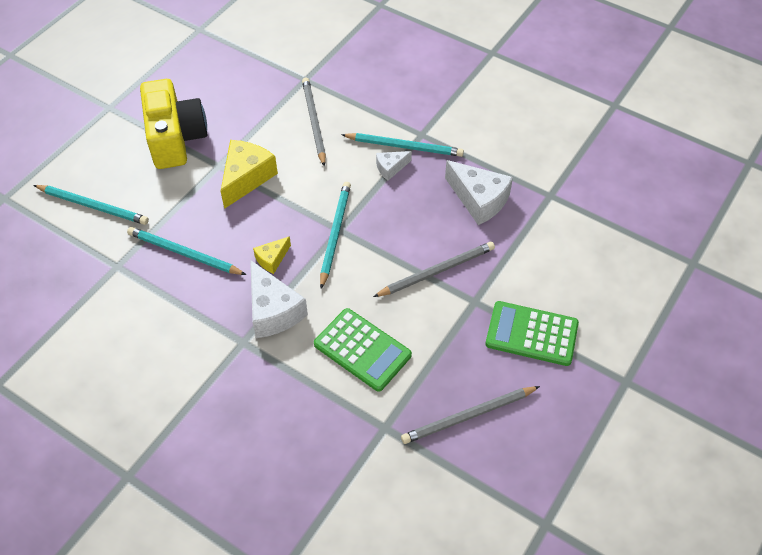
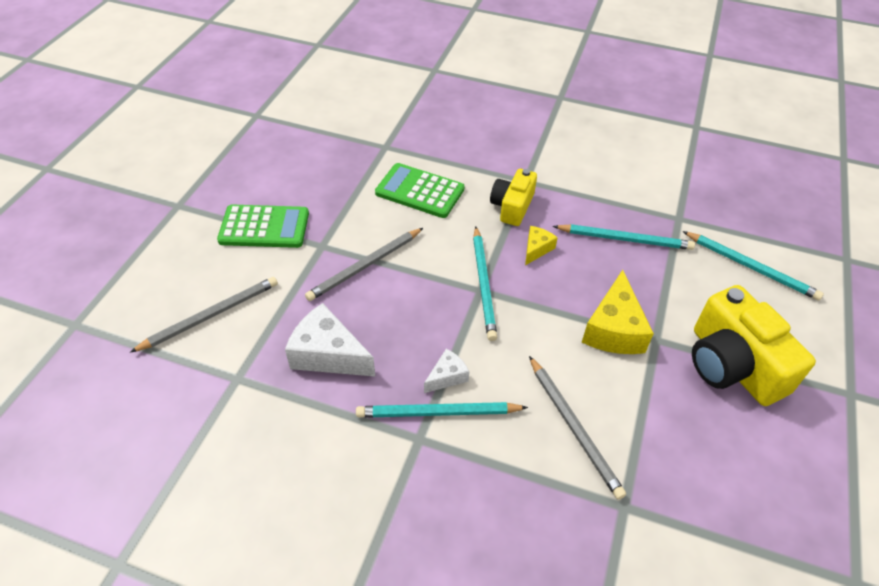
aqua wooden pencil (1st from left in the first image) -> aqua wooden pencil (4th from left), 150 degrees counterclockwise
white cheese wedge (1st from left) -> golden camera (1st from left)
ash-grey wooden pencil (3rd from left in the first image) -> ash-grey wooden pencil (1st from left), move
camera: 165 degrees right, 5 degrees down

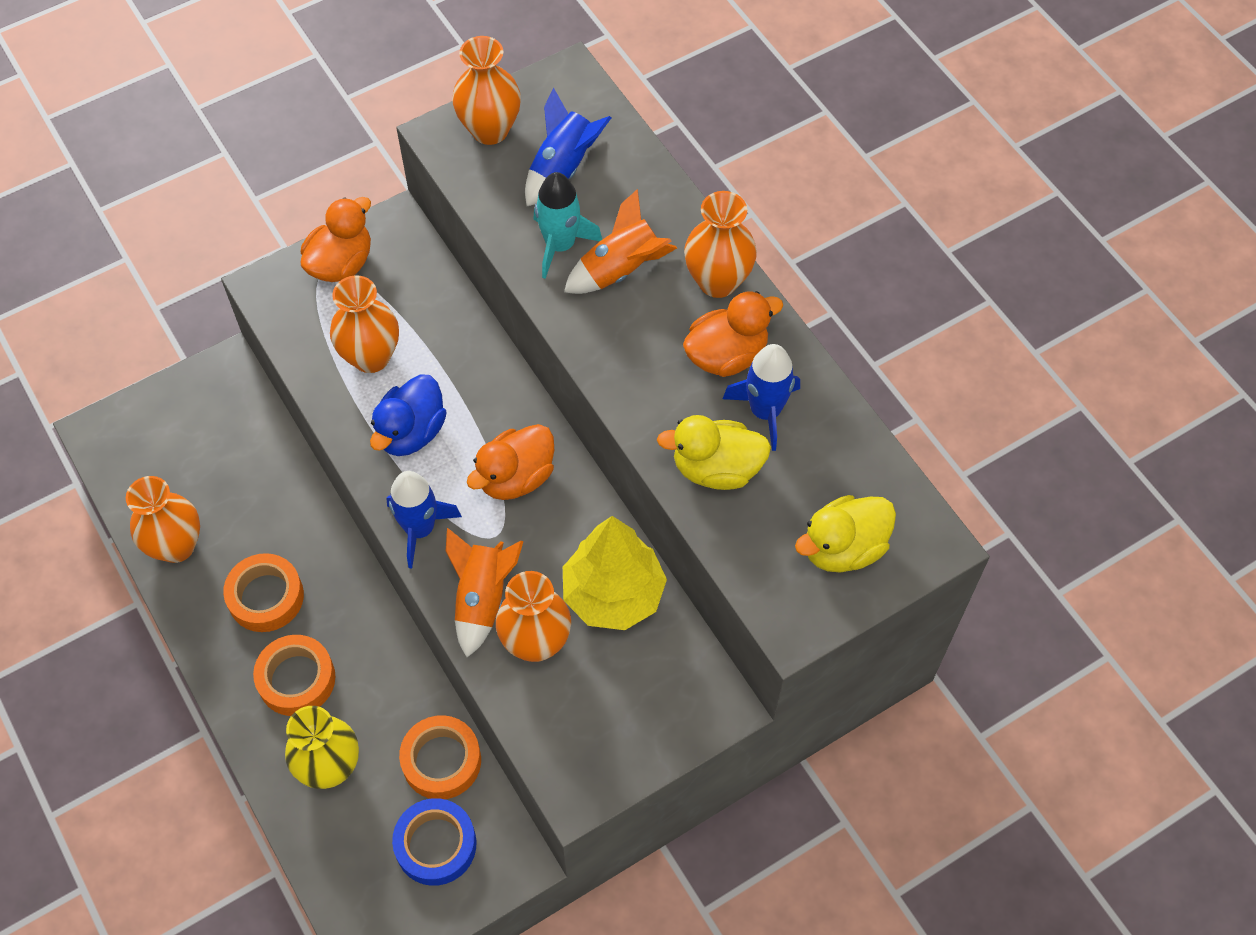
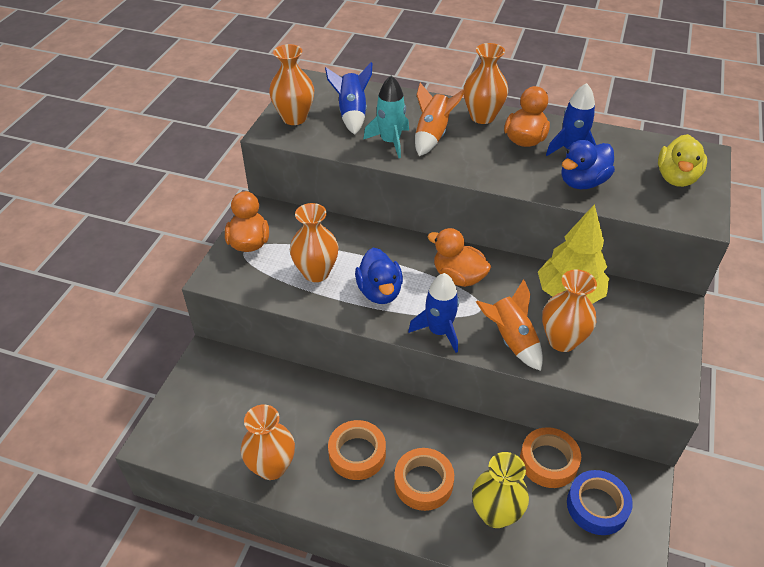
orange toy duck (2nd from left), 120 degrees clockwise
golden toy duck (1st from left) -> blue toy duck (2nd from left)
camera: 40 degrees left, 15 degrees down

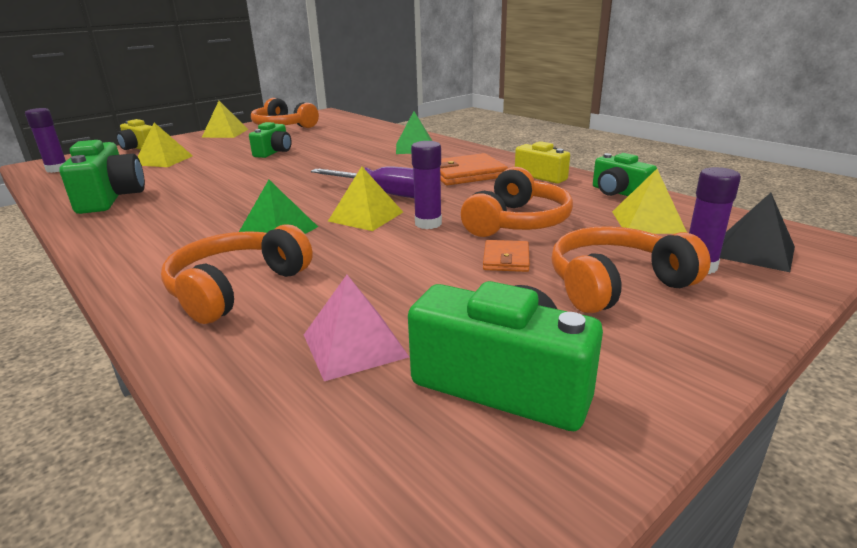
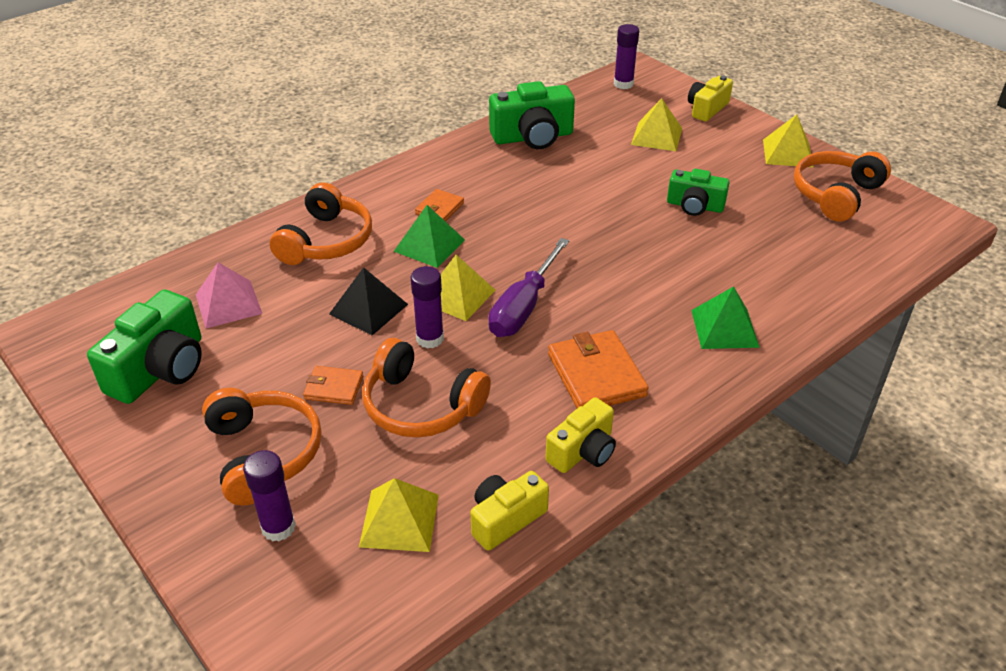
orange headphones (1st from left in the first image) -> orange headphones (2nd from left), 75 degrees clockwise
leaf-green camera (4th from left) -> golden camera (1st from left)
jet-black solid pyramid, move
none -> orange billfold (2nd from left)
camera: 90 degrees right, 15 degrees up

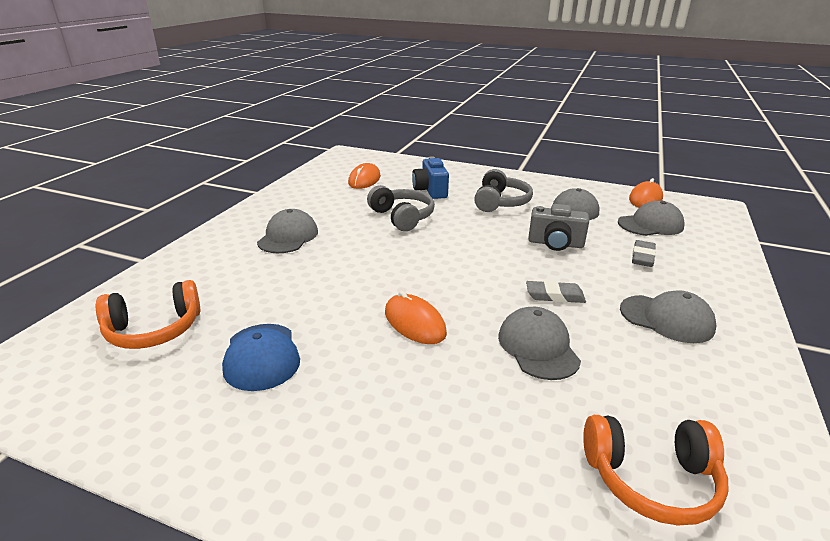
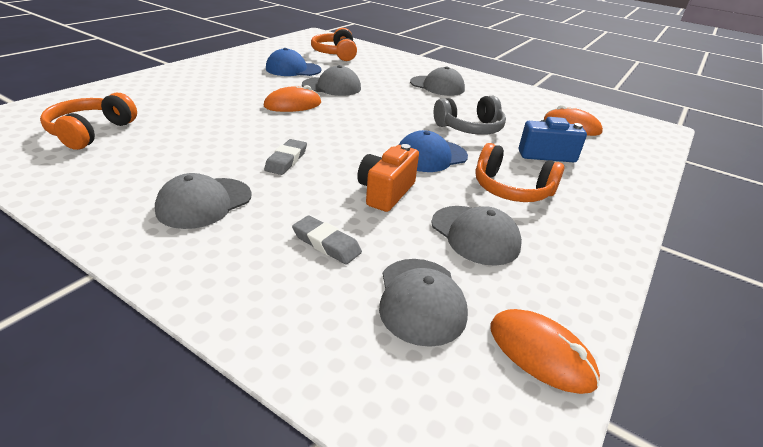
ash-grey headphones (2nd from left) -> orange headphones (3rd from left)
ash-grey baseball cap (2nd from left), move
ash-grey camera -> orange camera
none -> blue baseball cap (2nd from left)
camera: 100 degrees right, 5 degrees up

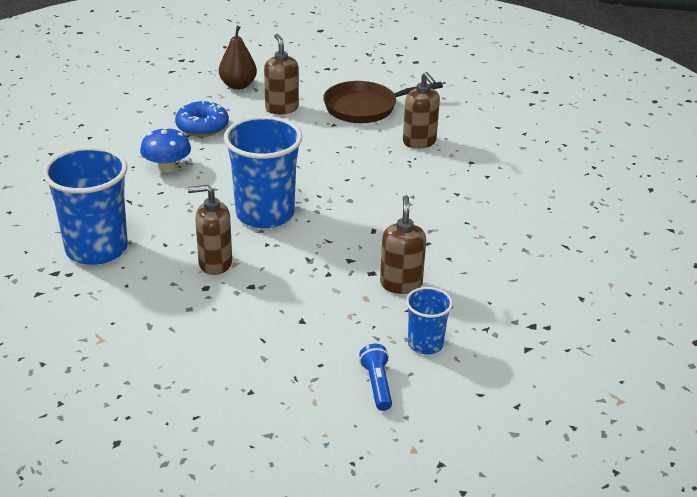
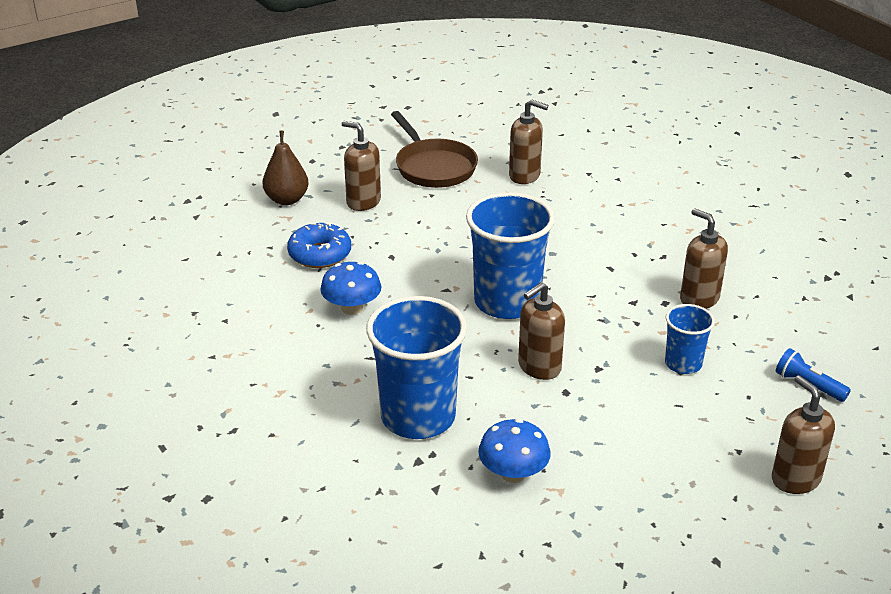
russet frying pan, 60 degrees counterclockwise
blue beaker (3rd from left), move
none -> blue fungus (2nd from left)
none -> russet soap dispenser (5th from left)
camera: 40 degrees left, 0 degrees up

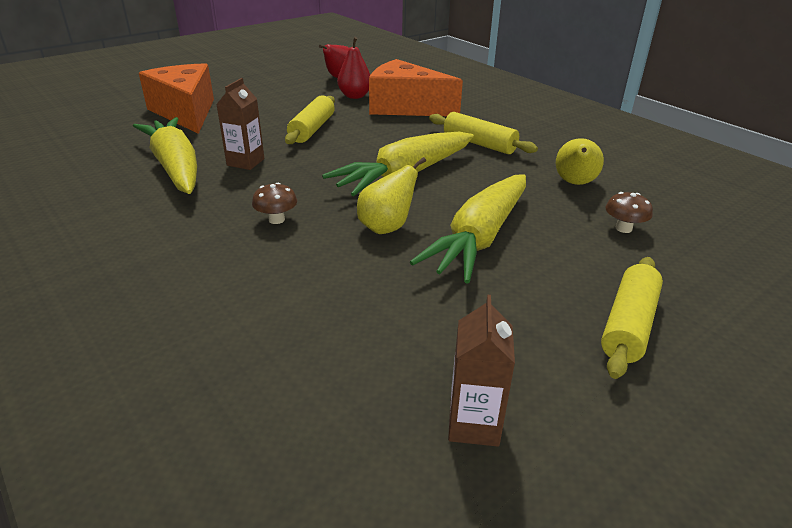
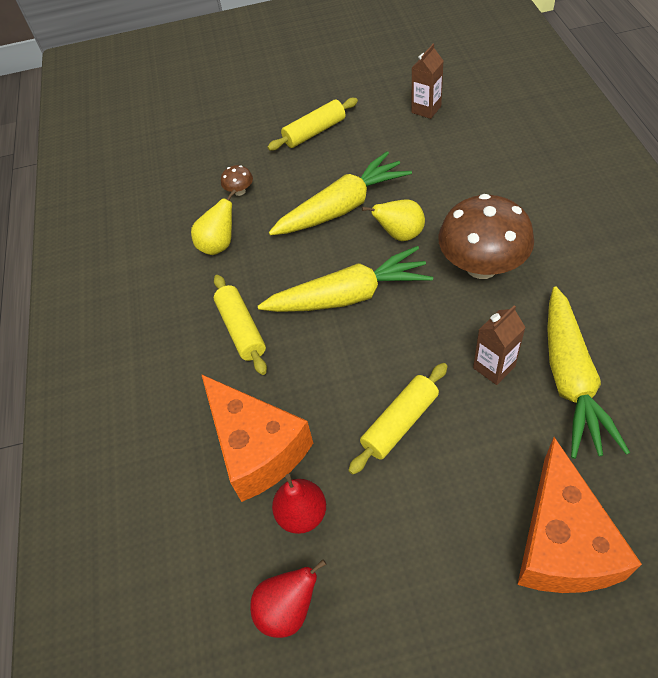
russet fungus (1st from left in the first image) -> russet fungus (2nd from left), x2.43
camera: 145 degrees left, 20 degrees up

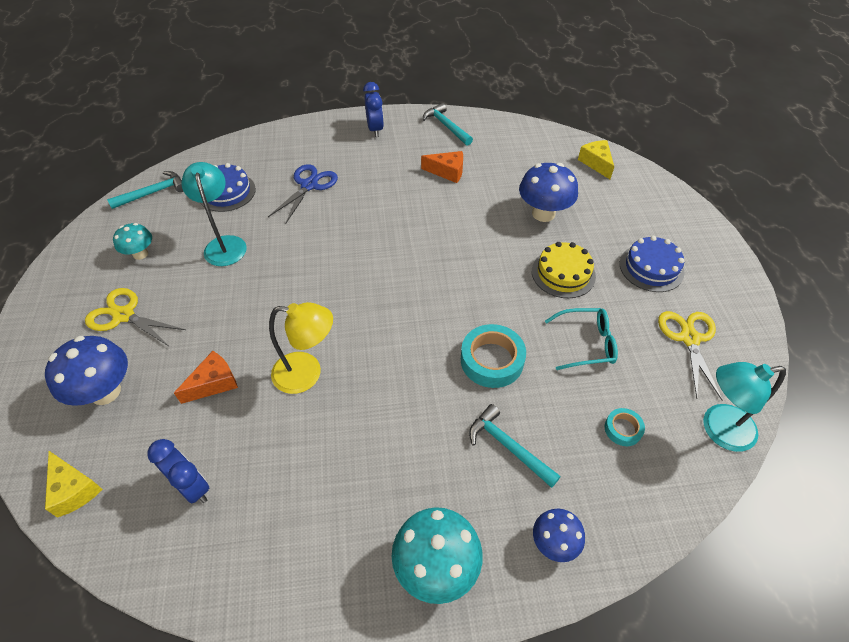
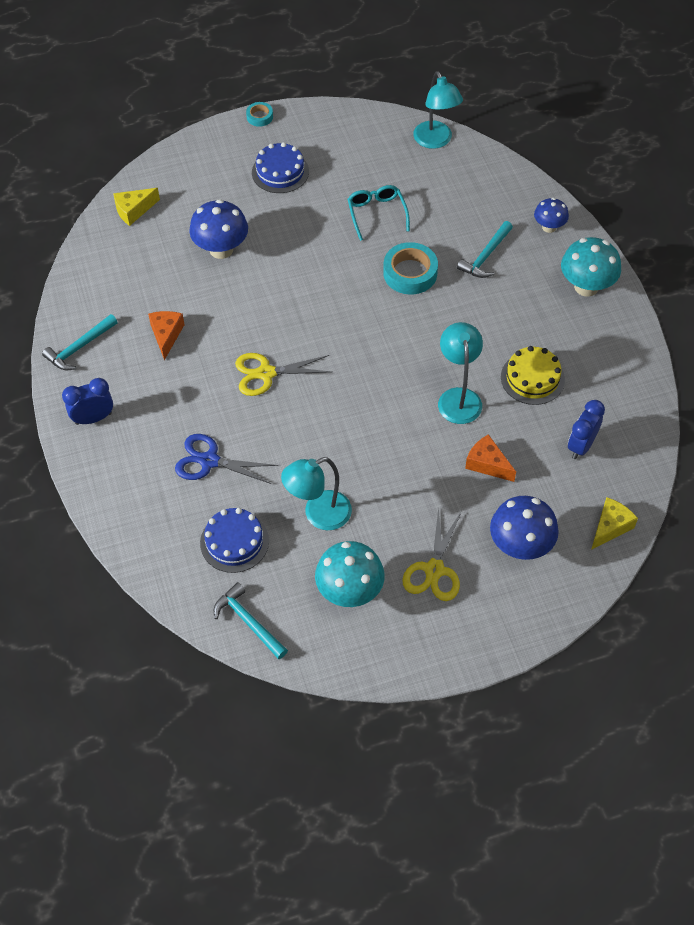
aqua fungus (1st from left), x1.67
golden lamp -> aqua lamp (3rd from left)
golden gateau, move
aqua sticky tape (2nd from left in the first image) -> aqua sticky tape (1st from left), move
golden scissors (2nd from left in the first image) -> golden scissors (1st from left), move
camera: 100 degrees left, 5 degrees up

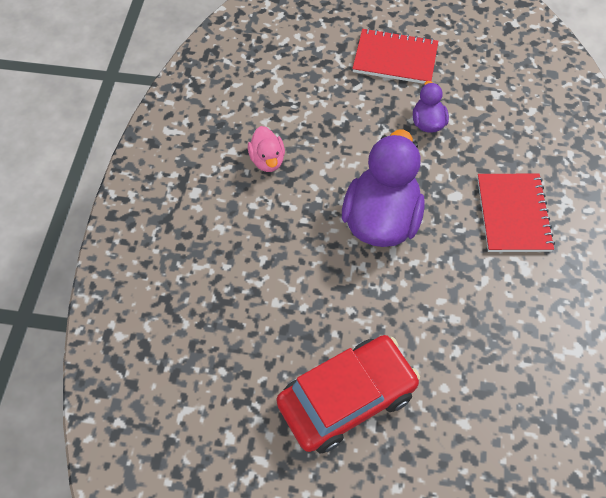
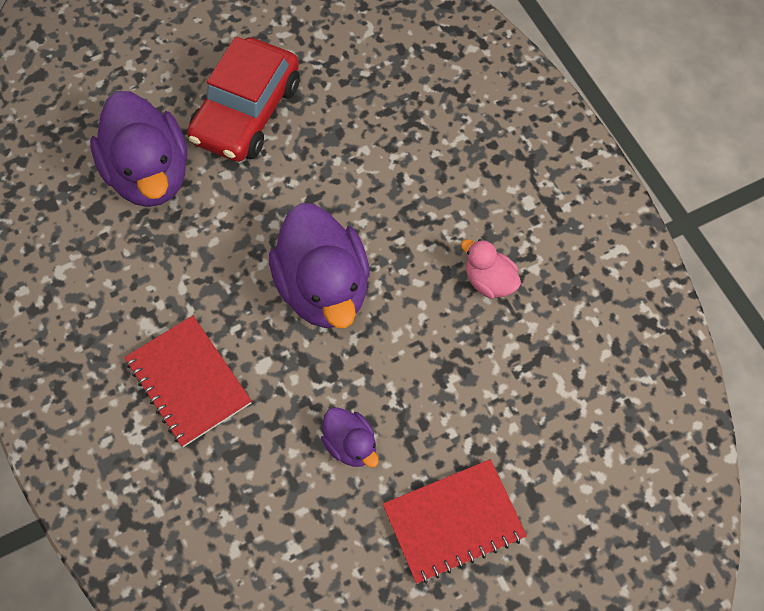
none -> violet toy duck (1st from left)
camera: 145 degrees right, 5 degrees up

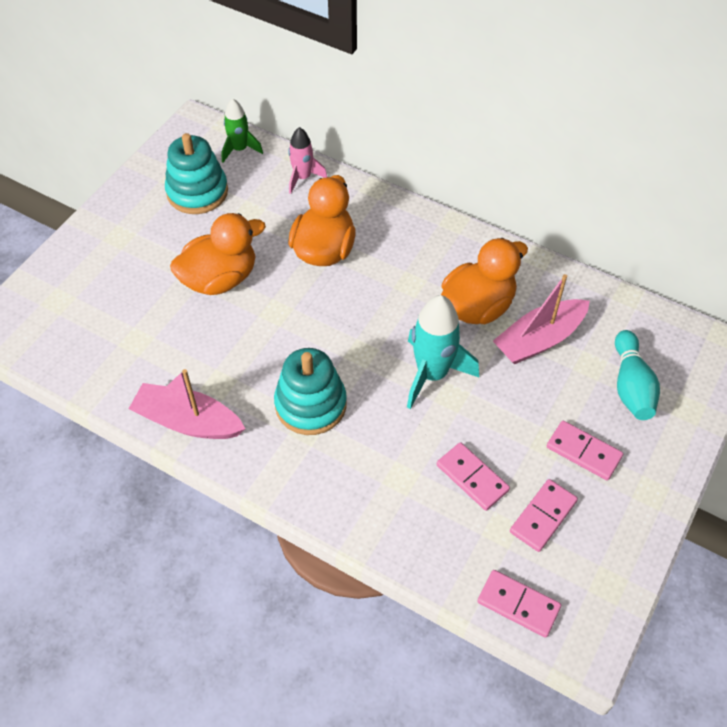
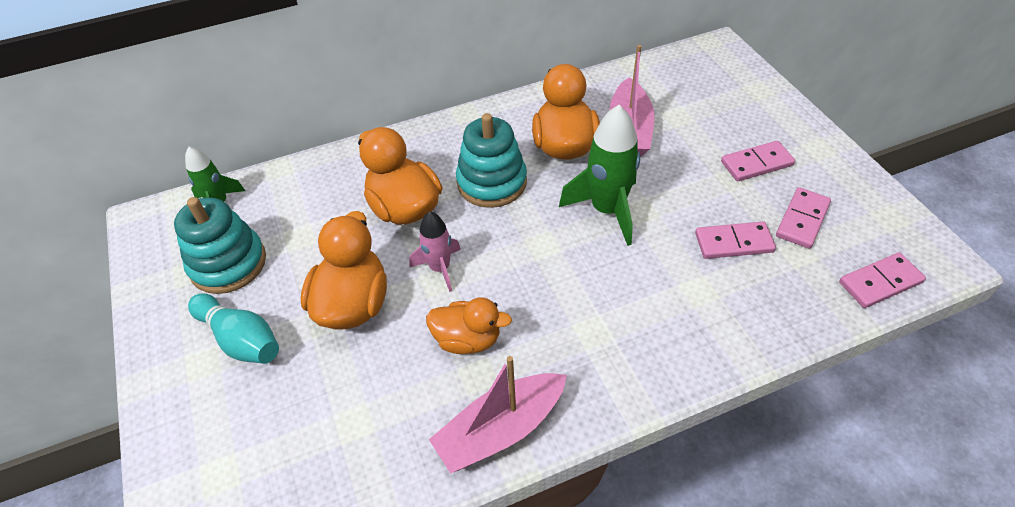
aqua ring stacker (2nd from left), move
pink rocket, move
aqua rocket -> leaf-green rocket (2nd from left)
pink domino piece (3rd from left), 45 degrees clockwise
aqua tenpin, move
none -> orange toy duck (3rd from left)
camera: 50 degrees left, 5 degrees down

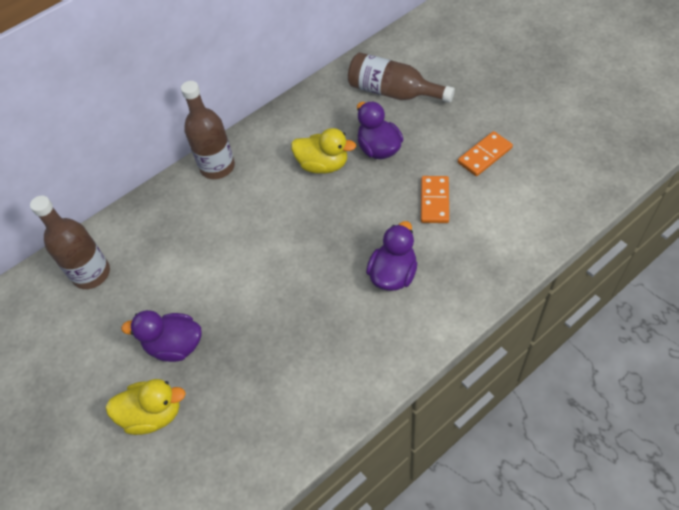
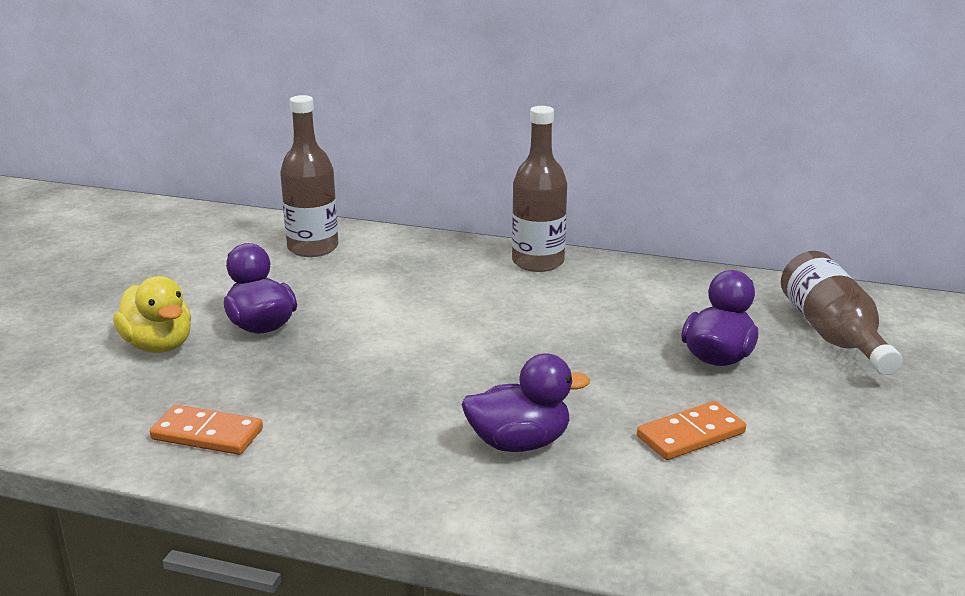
golden toy duck (2nd from left) -> none
orange domino piece (2nd from left in the first image) -> orange domino piece (1st from left), move
camera: 50 degrees right, 30 degrees down

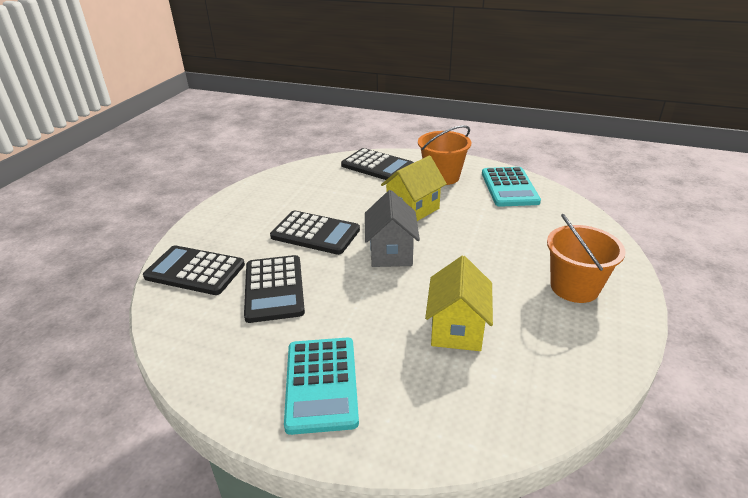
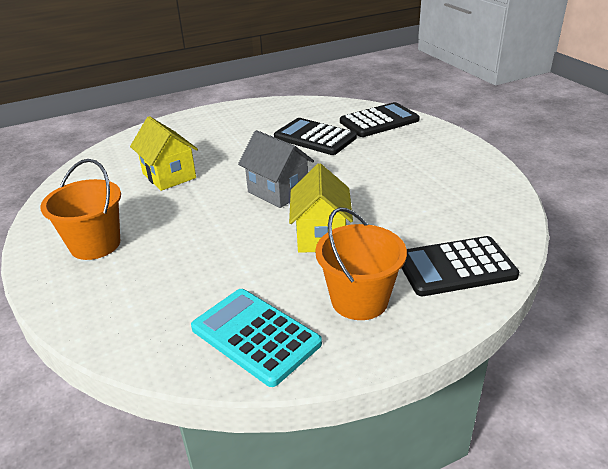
jet-black pocket calculator (3rd from left) -> none
aqua pocket calculator (1st from left) -> none
camera: 135 degrees right, 0 degrees up

